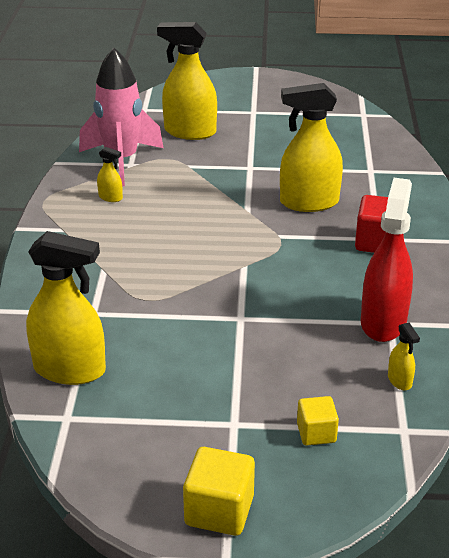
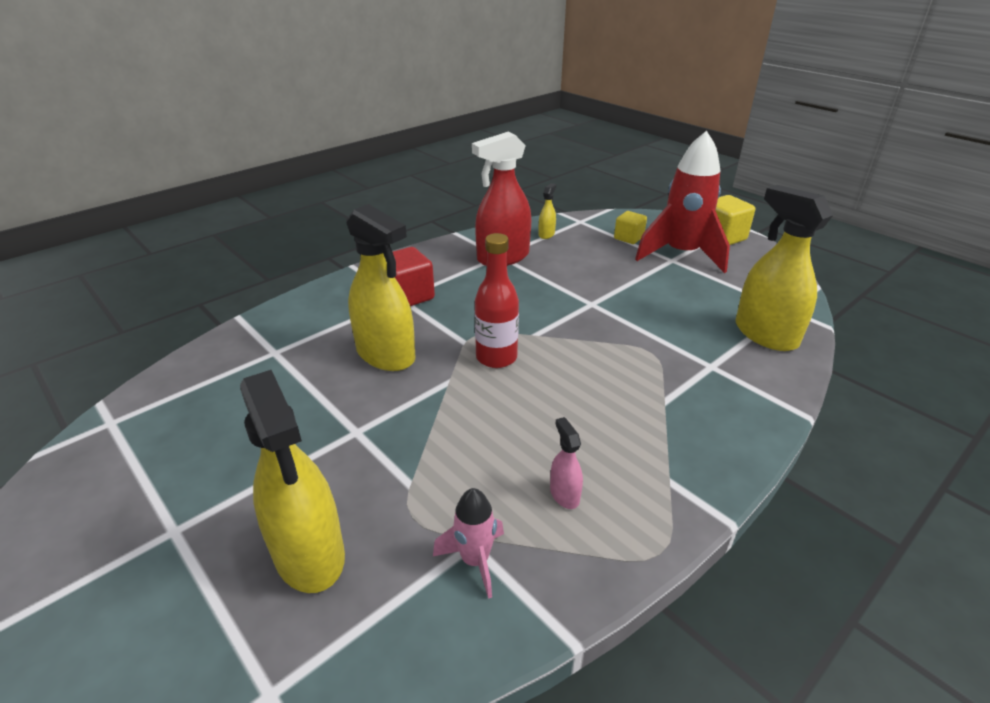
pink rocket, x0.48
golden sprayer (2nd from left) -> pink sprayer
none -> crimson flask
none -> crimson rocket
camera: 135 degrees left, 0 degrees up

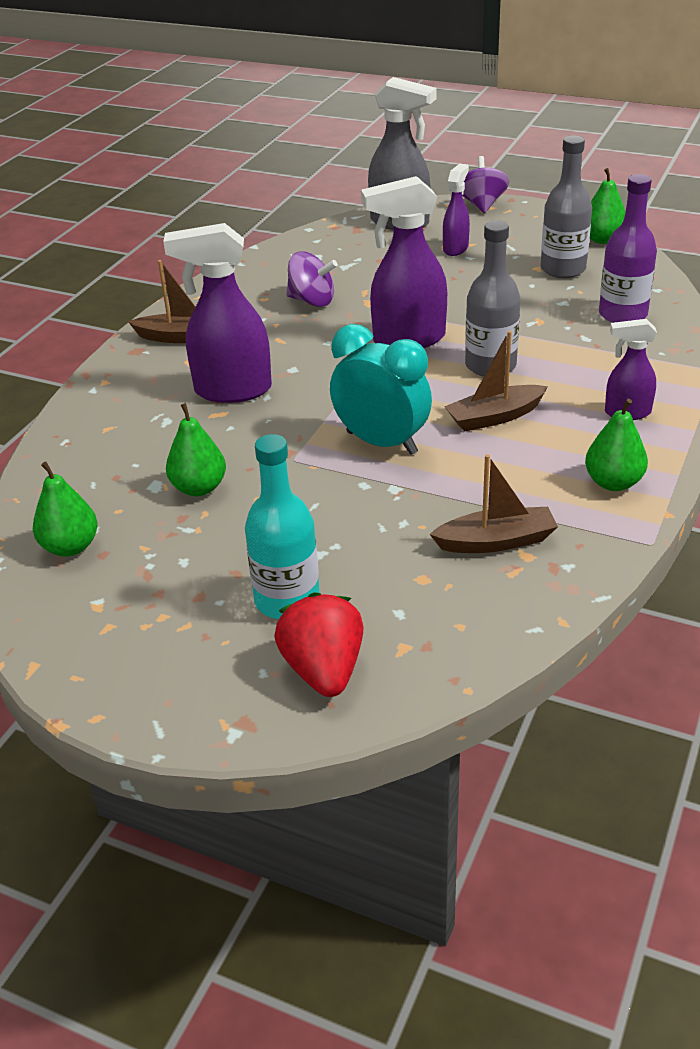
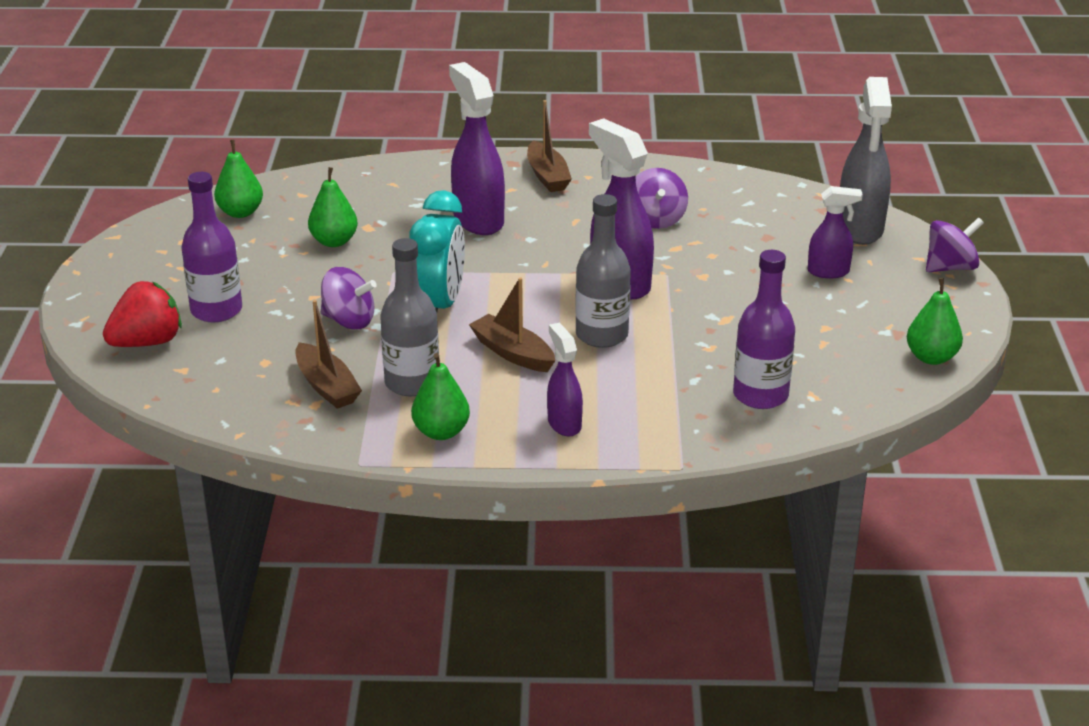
aqua flask -> violet flask (1st from left)
ash-grey flask (2nd from left in the first image) -> ash-grey flask (1st from left), move
none -> violet toy top (1st from left)
camera: 65 degrees right, 5 degrees down

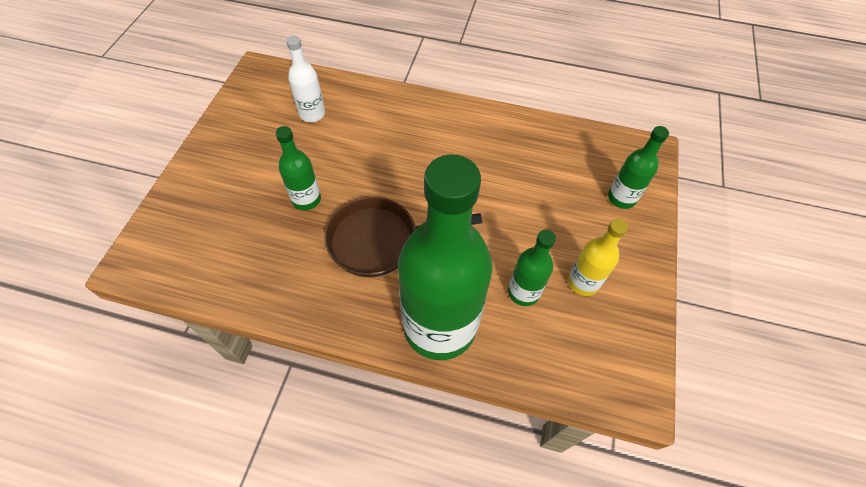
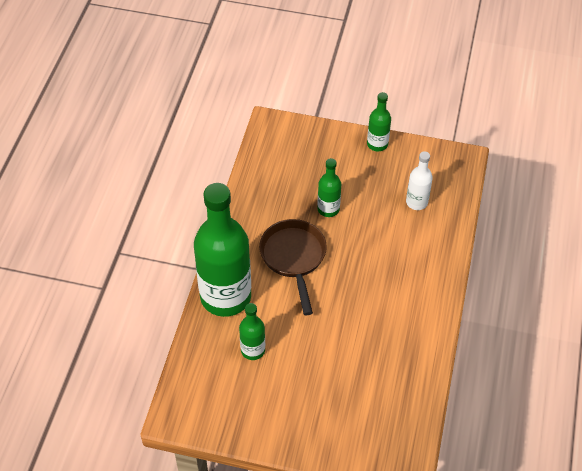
golden flask -> none
leaf-green flask (4th from left), move
camera: 90 degrees right, 5 degrees down

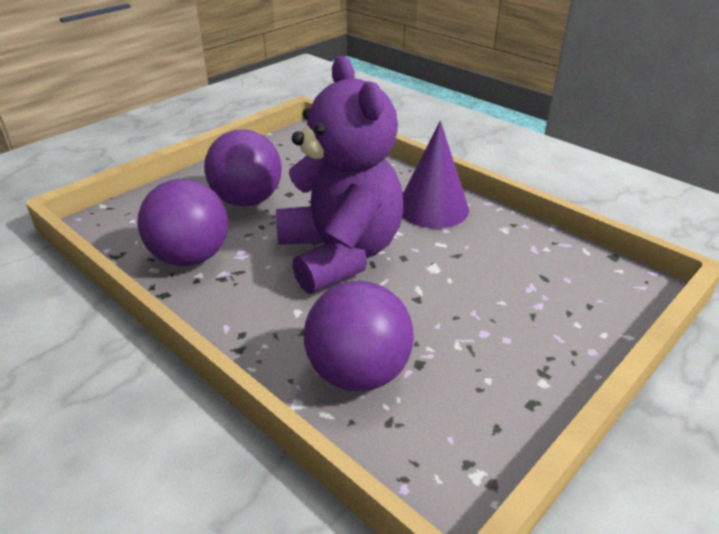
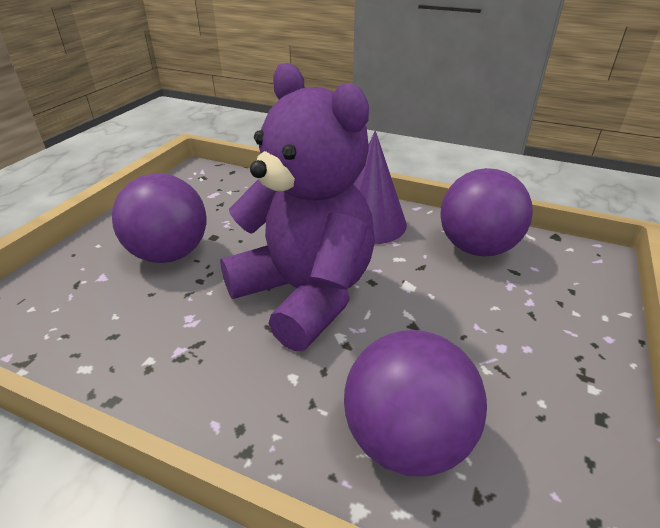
violet ball (1st from left in the first image) -> violet ball (3rd from left), move
camera: 20 degrees left, 0 degrees up

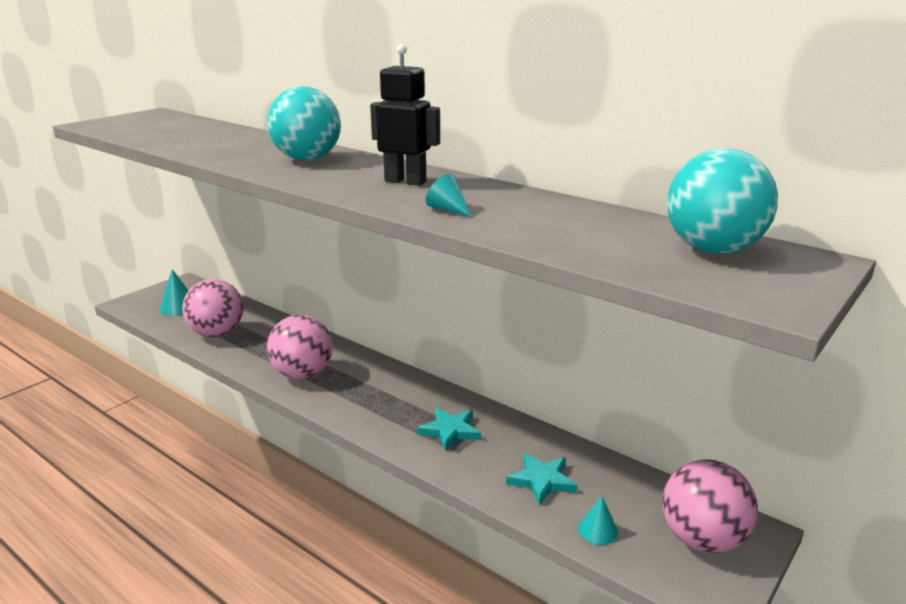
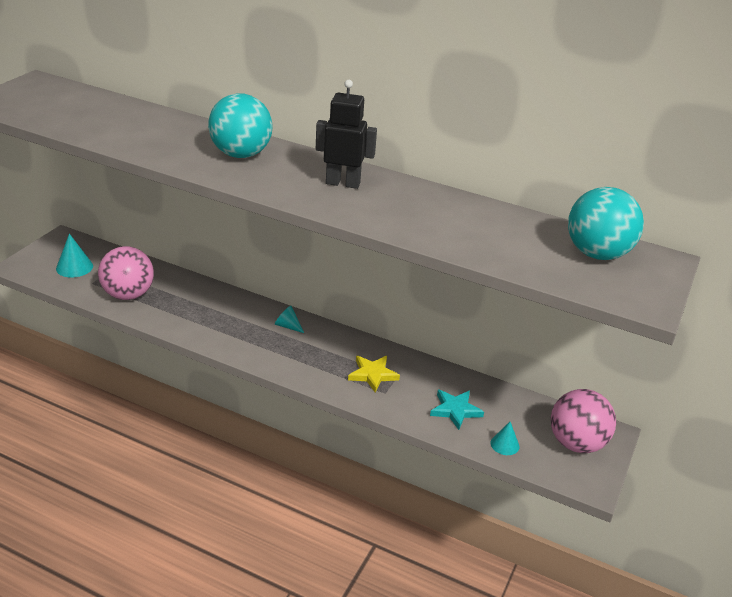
pink ball (2nd from left) -> none
aqua star shape (1st from left) -> golden star shape
aqua cone shape (2nd from left), move
camera: 15 degrees left, 10 degrees up

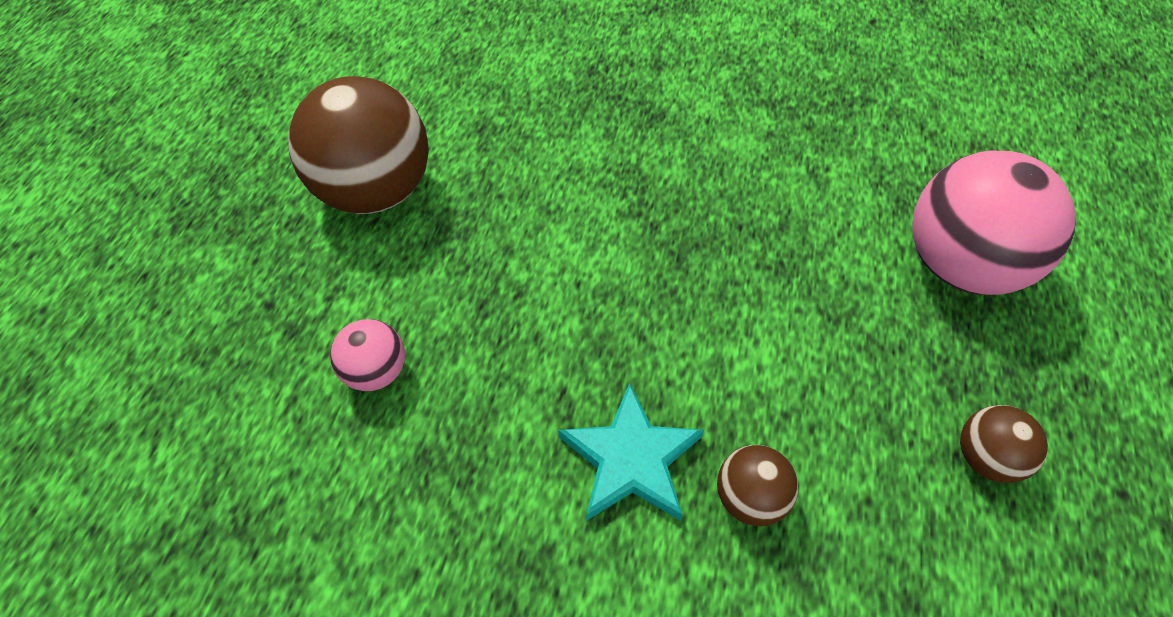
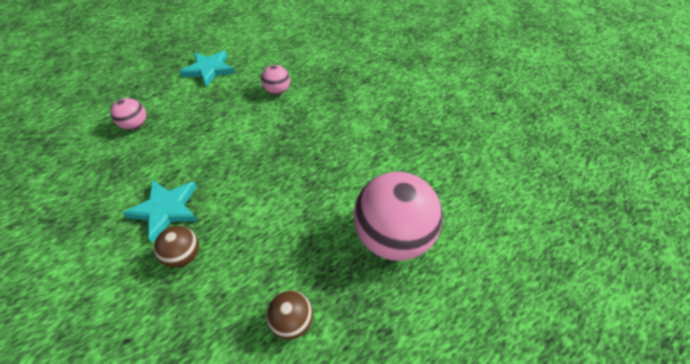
russet ball (1st from left) -> aqua star shape (2nd from left)
none -> pink ball (2nd from left)
camera: 40 degrees right, 5 degrees down

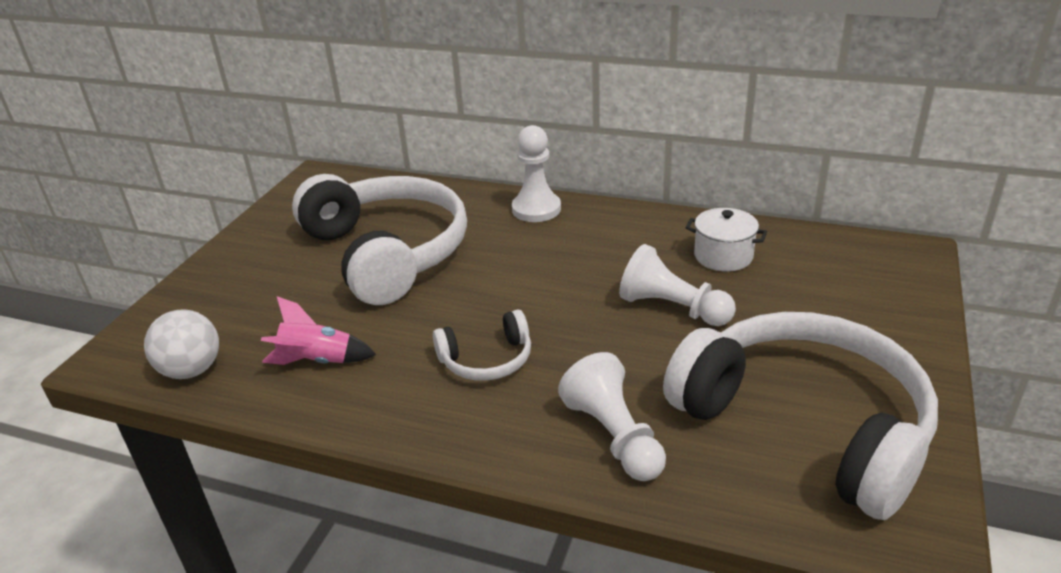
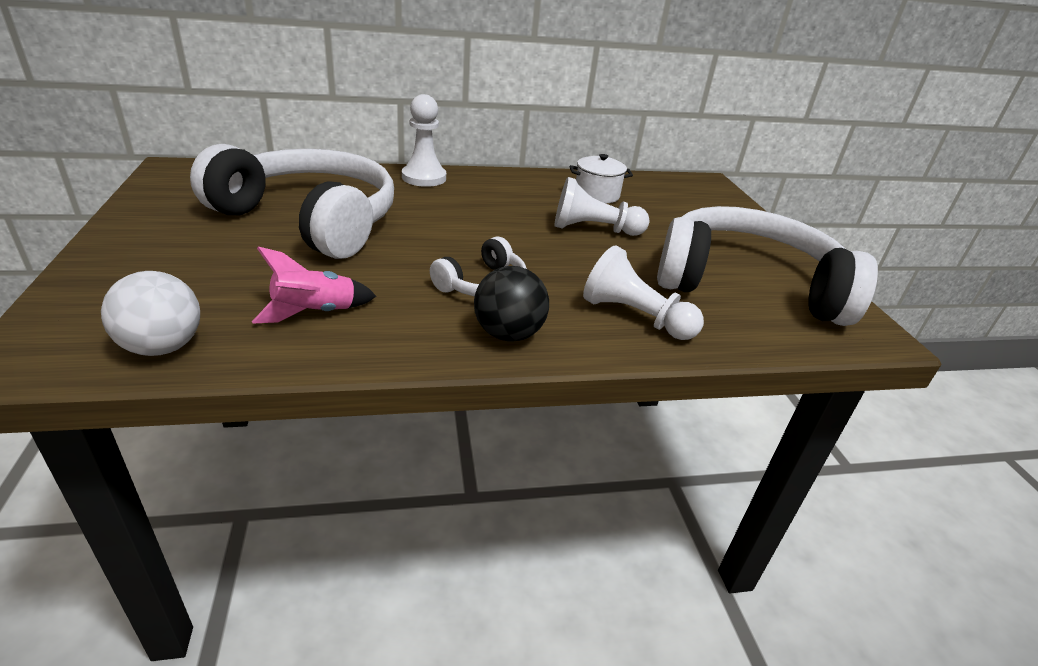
none -> jet-black ball
camera: 35 degrees left, 0 degrees up

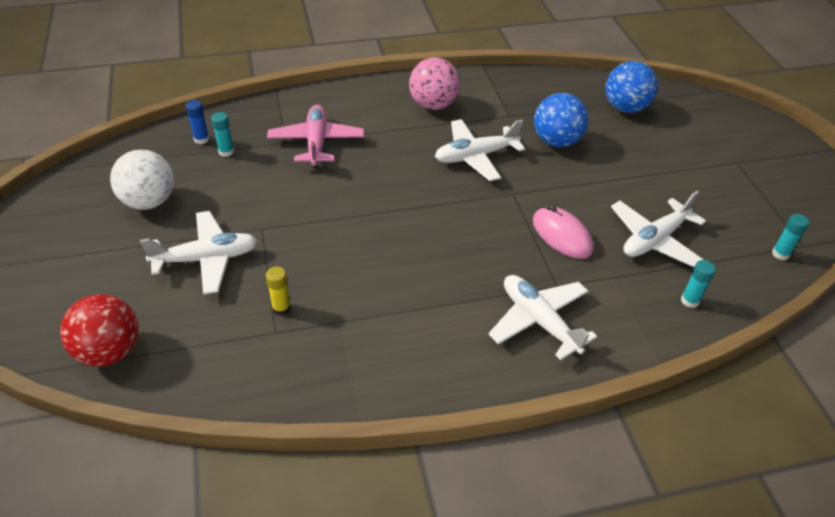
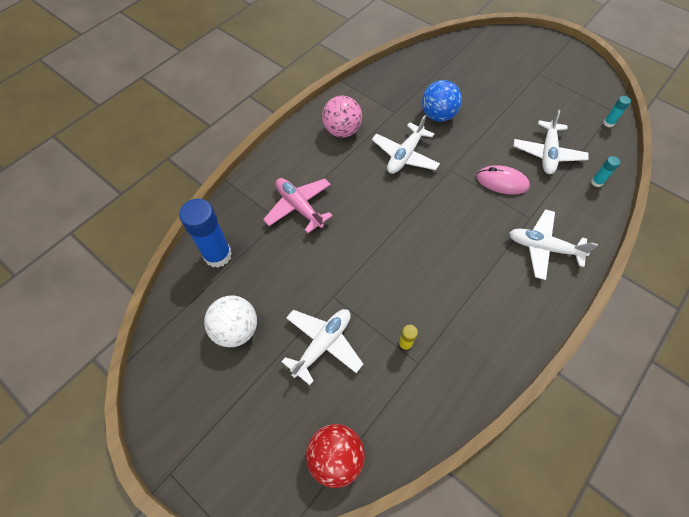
blue glue stick, x2.17
aqua glue stick (1st from left) -> none
blue ball (2nd from left) -> none
camera: 35 degrees left, 15 degrees up

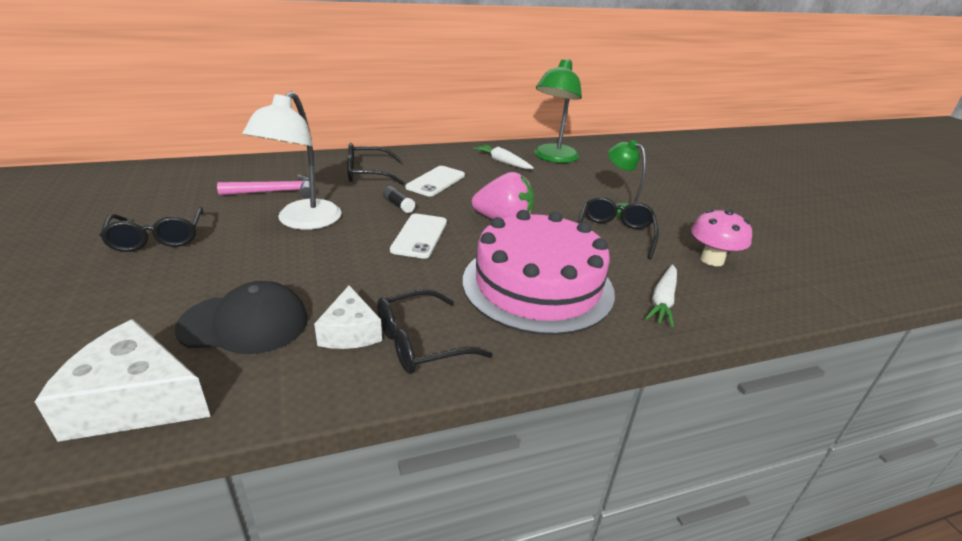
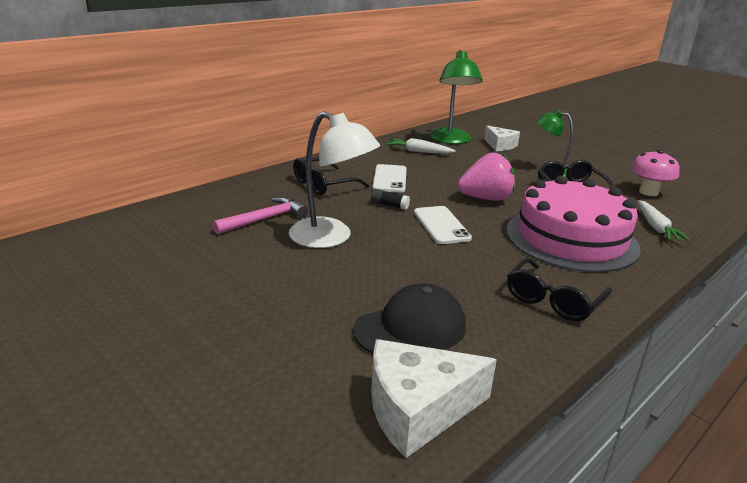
jet-black eyeglasses (1st from left) -> none
white lamp, 45 degrees counterclockwise
white cheese wedge (2nd from left), move
camera: 25 degrees left, 5 degrees down

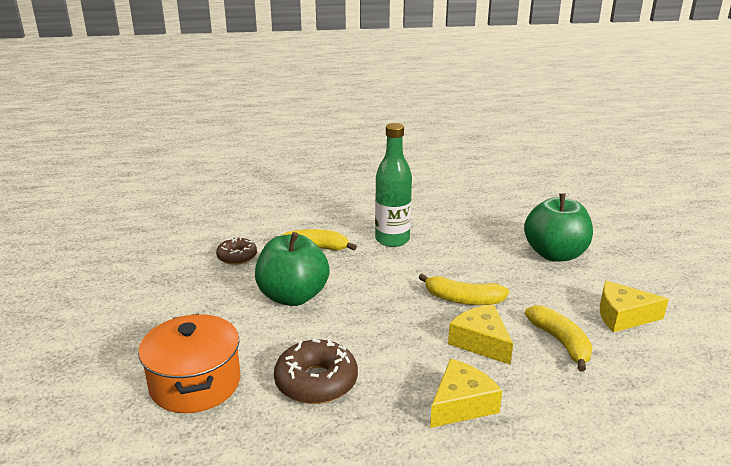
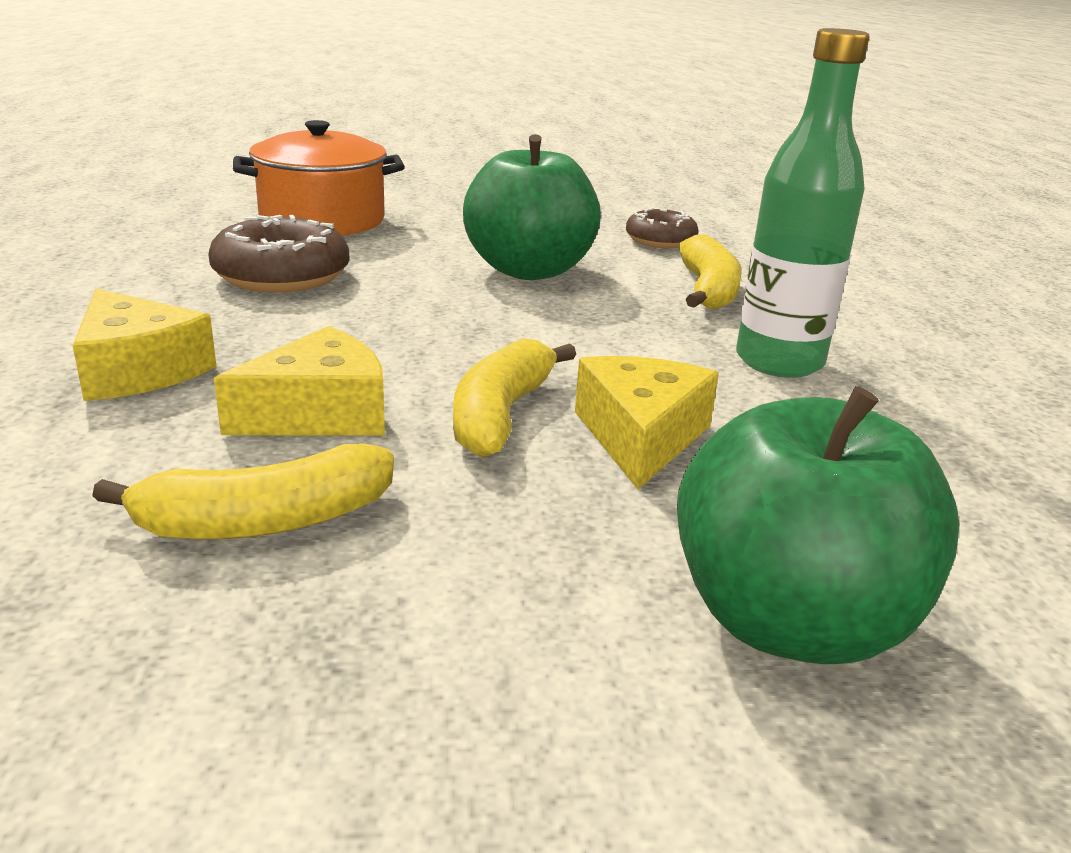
golden cheese wedge (3rd from left), move
camera: 90 degrees right, 0 degrees up

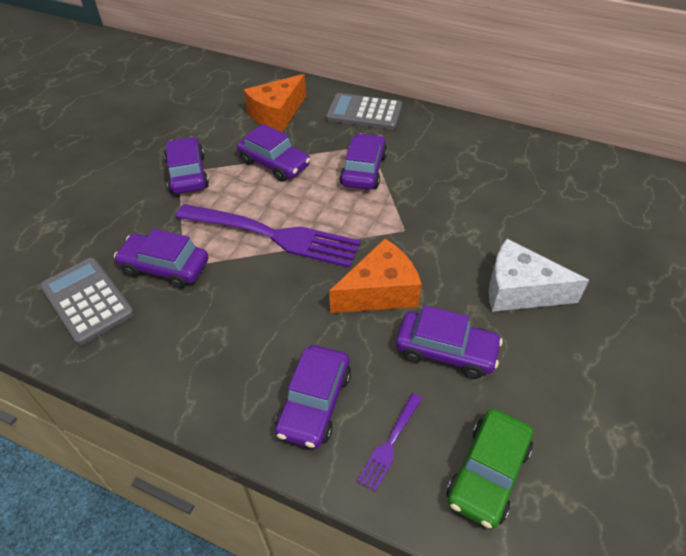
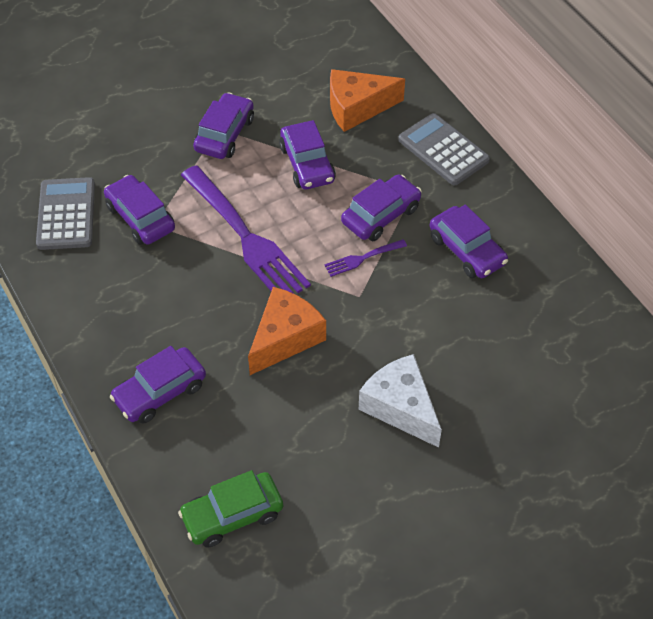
orange cheese wedge (2nd from left in the first image) -> orange cheese wedge (1st from left), 60 degrees counterclockwise
violet dinner fork (2nd from left), move
violet toy car (6th from left), move
camera: 35 degrees right, 5 degrees up

